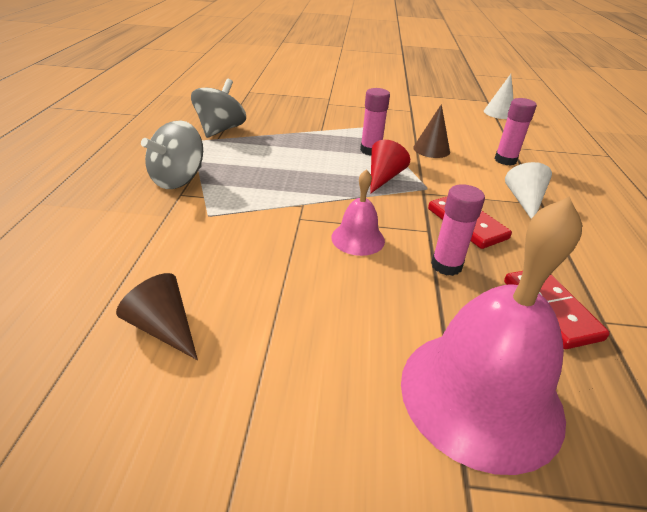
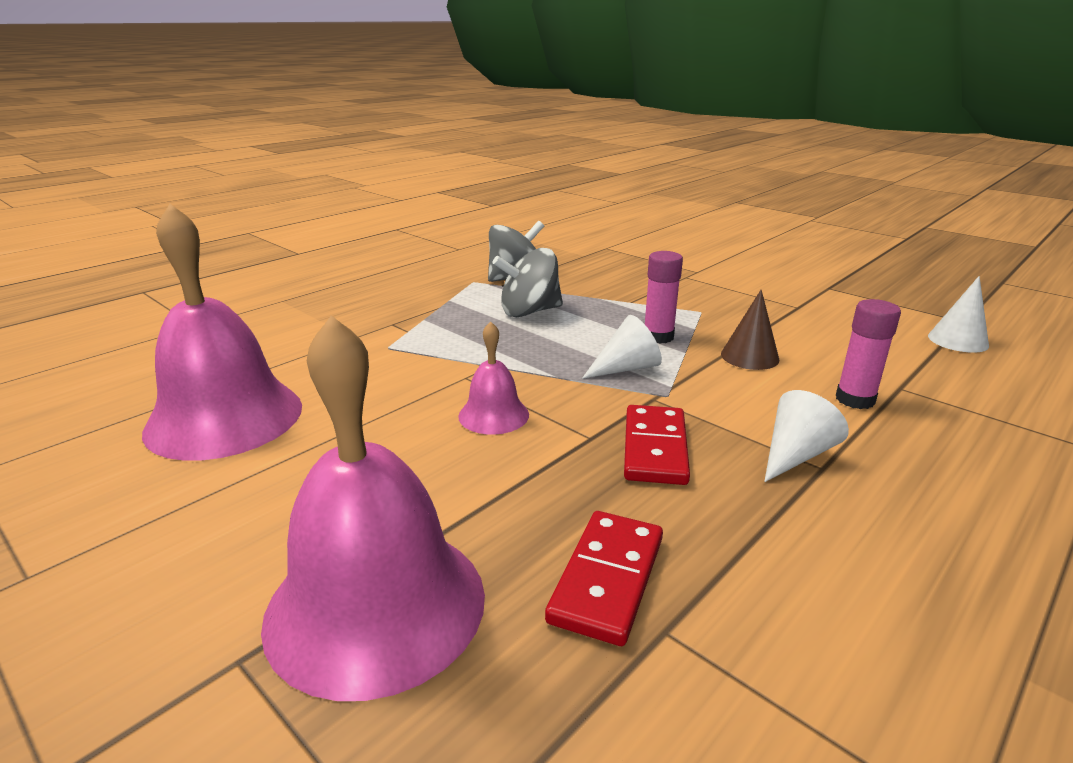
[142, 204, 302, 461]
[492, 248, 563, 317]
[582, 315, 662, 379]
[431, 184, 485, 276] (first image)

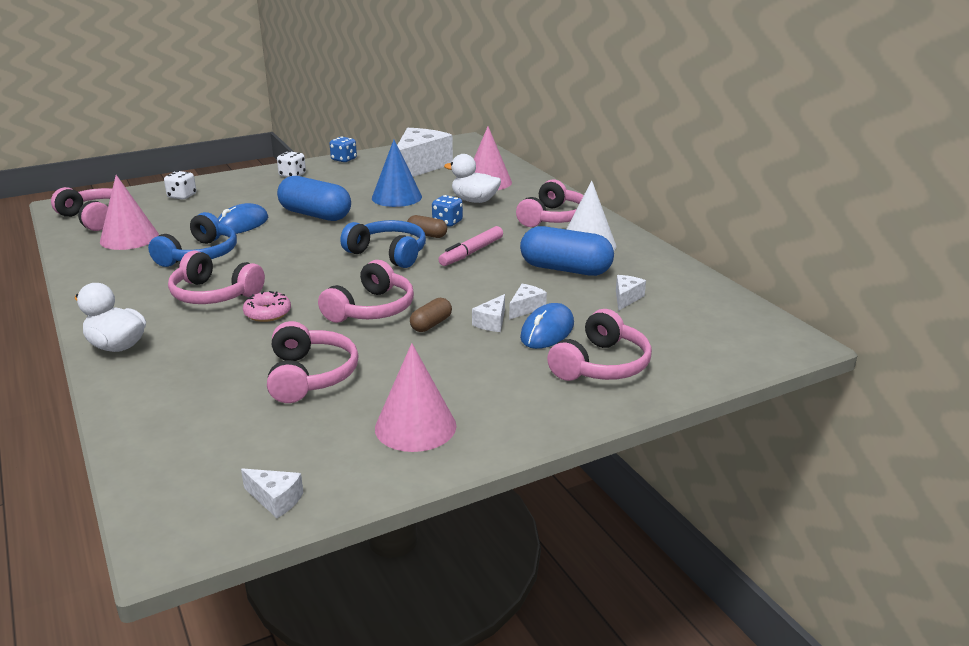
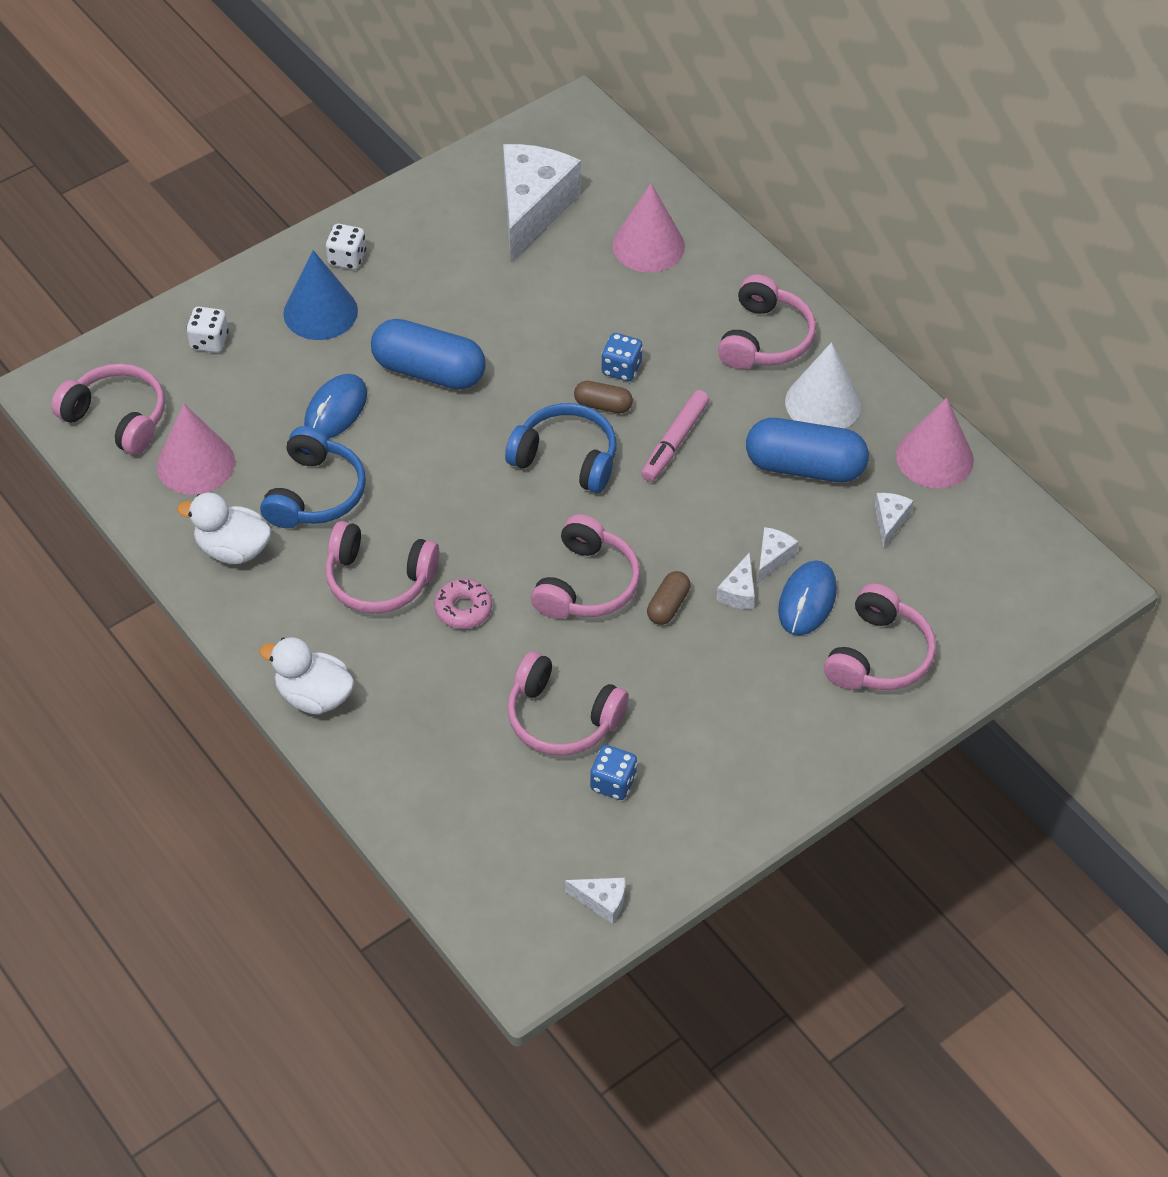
[177, 492, 272, 564]
[283, 250, 358, 340]
[507, 652, 629, 756]
[590, 745, 637, 800]
[896, 398, 974, 488]

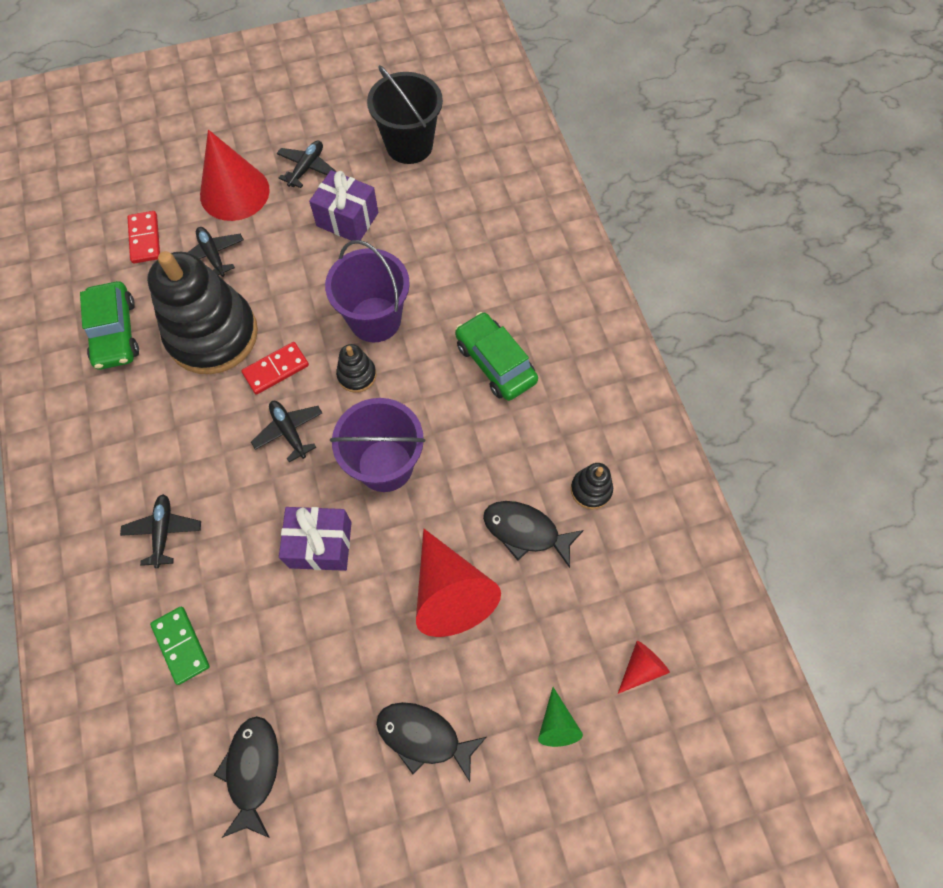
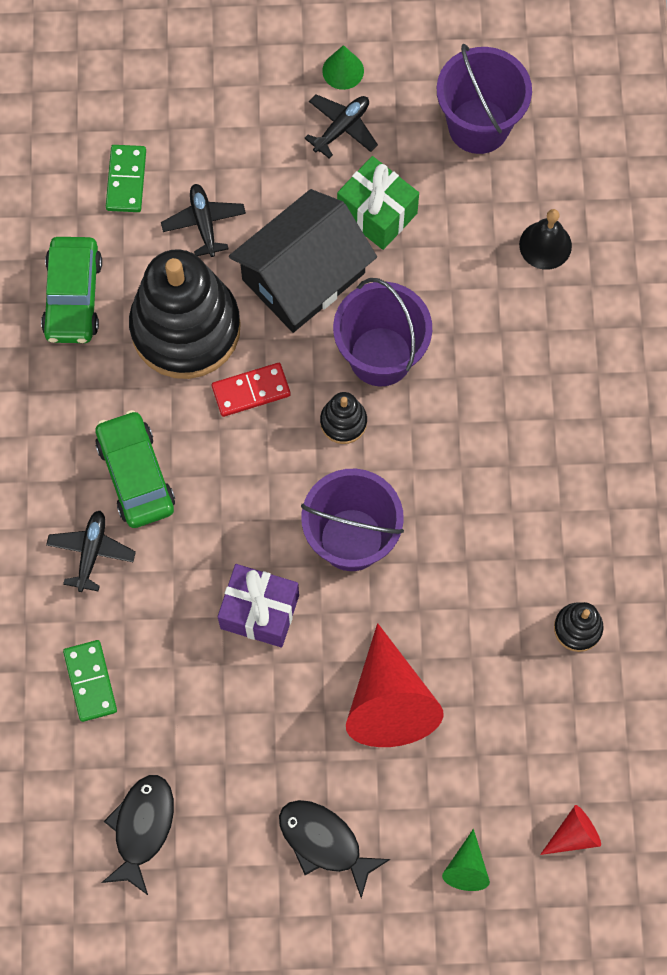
[95, 410, 175, 528]
[106, 145, 146, 212]
[229, 189, 377, 333]
[322, 45, 364, 90]
[337, 156, 419, 250]
[437, 44, 532, 154]
[519, 209, 572, 270]
[200, 130, 270, 221] (first image)
[251, 401, 322, 462] (first image)
[483, 501, 584, 568] (first image)

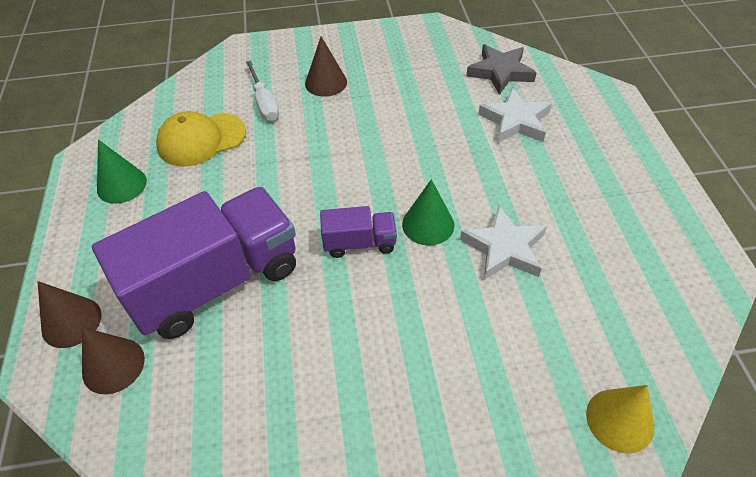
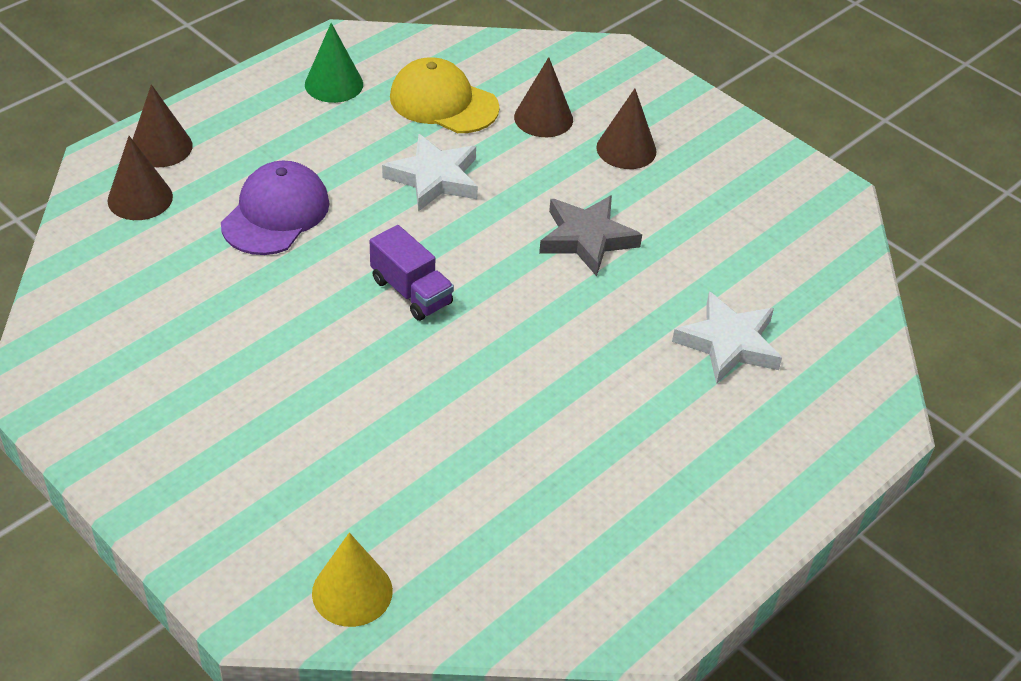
[221, 161, 330, 255]
[382, 134, 478, 212]
[514, 57, 573, 137]
[539, 195, 642, 276]
[402, 179, 454, 246] (first image)

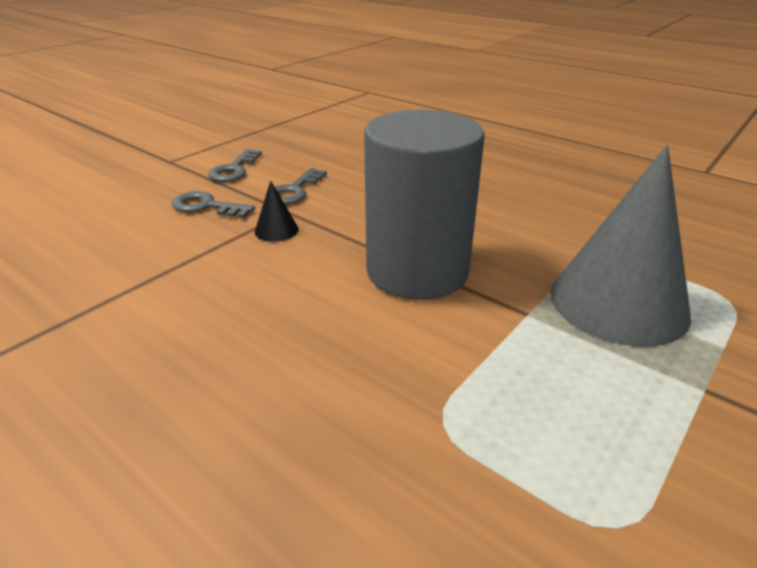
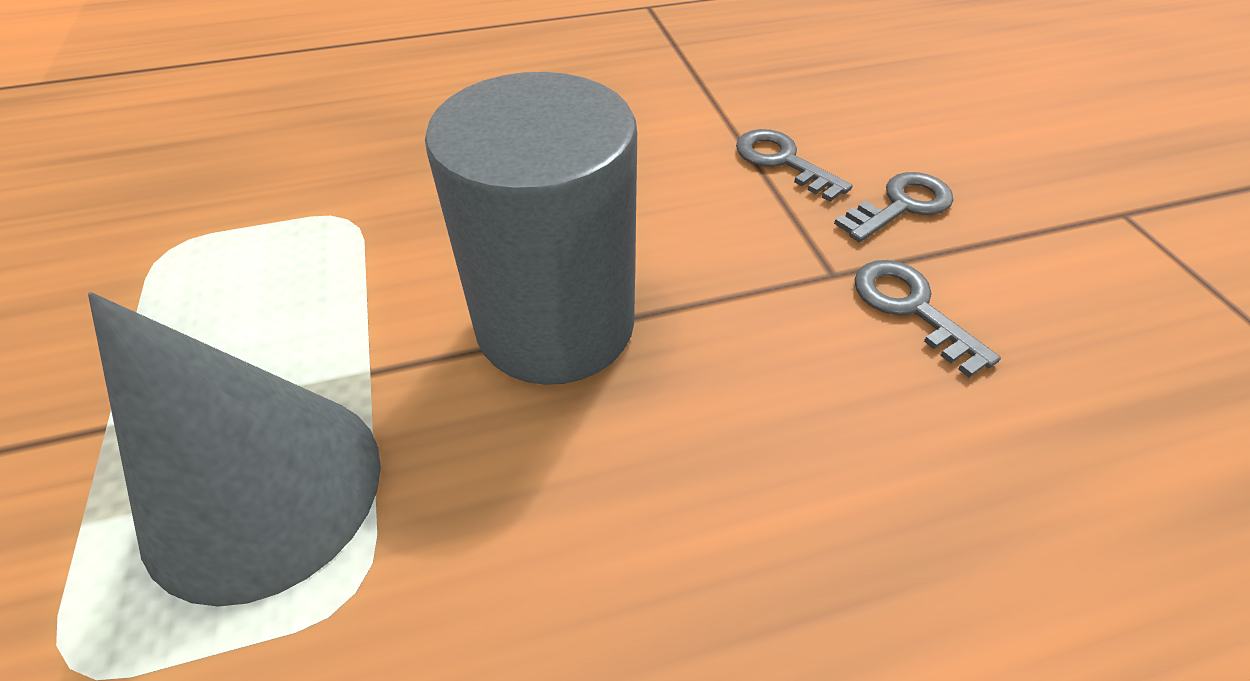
[736, 129, 853, 202]
[255, 181, 299, 242] (first image)

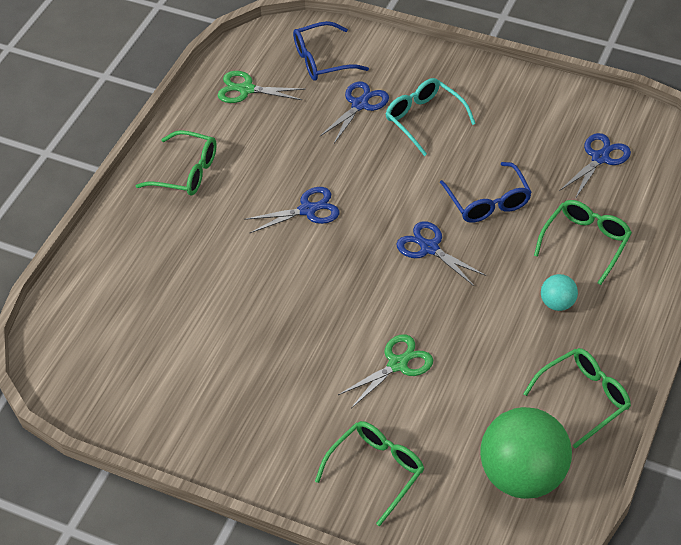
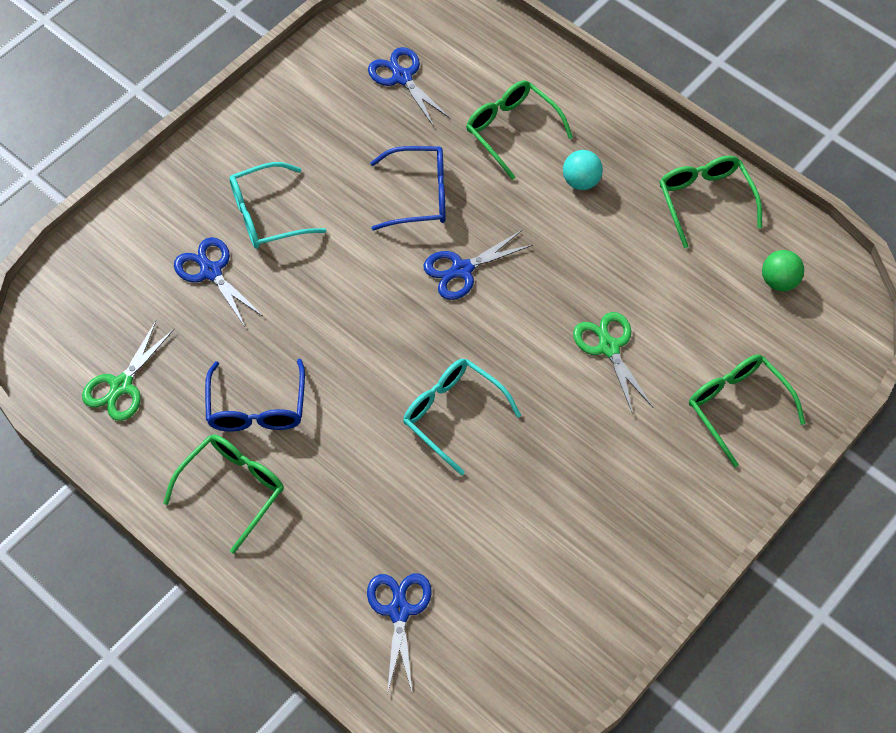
[205, 359, 305, 431]
[367, 573, 432, 694]
[403, 359, 521, 475]
[762, 250, 804, 291]

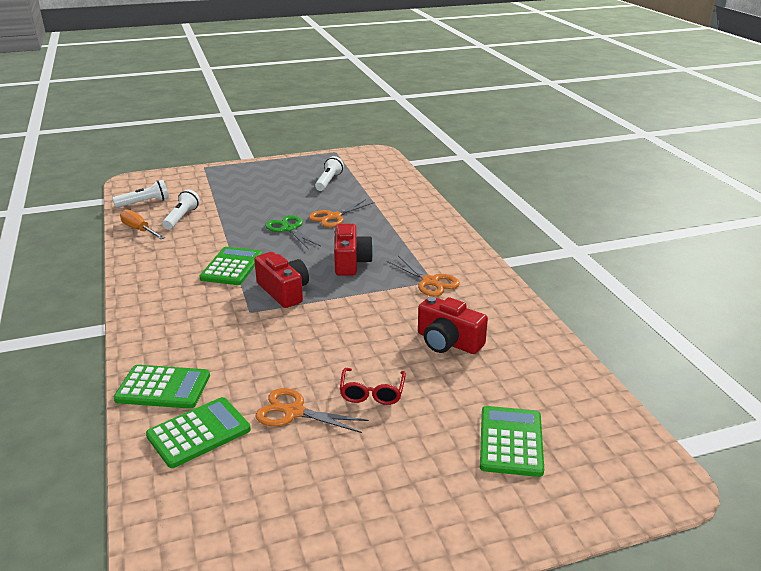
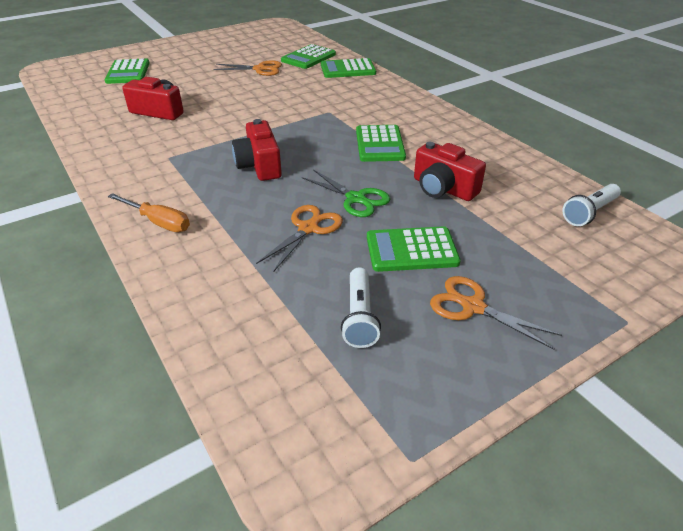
[108, 193, 190, 232]
[367, 226, 461, 272]
[414, 142, 486, 201]
[430, 276, 562, 350]
[162, 189, 200, 230] (first image)
[340, 368, 406, 405] (first image)

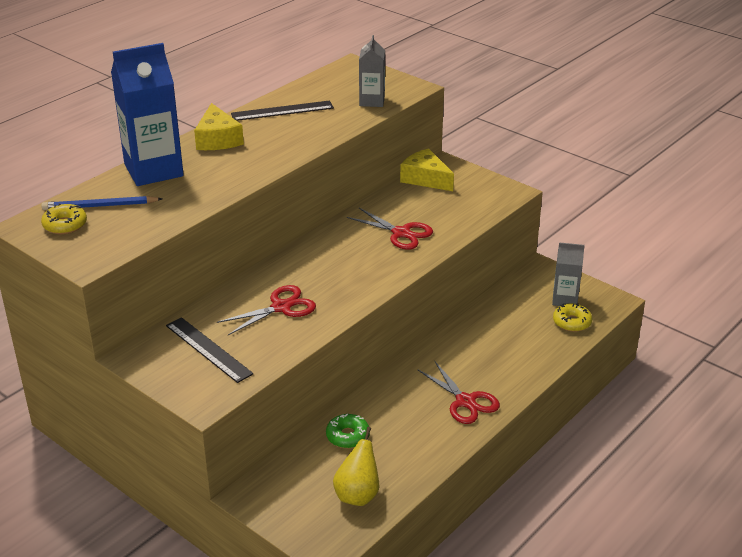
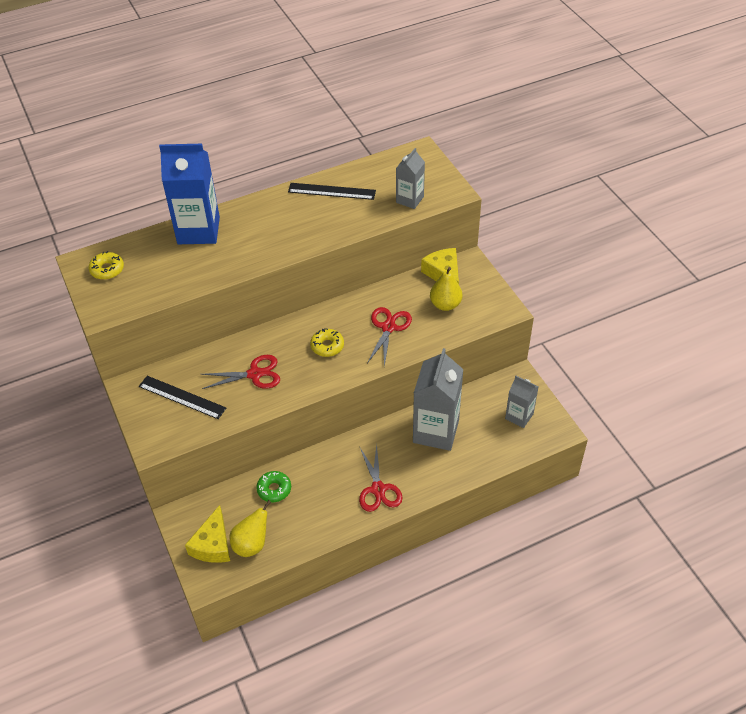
[139, 376, 226, 419]
[185, 505, 230, 563]
[310, 328, 344, 357]
[367, 307, 412, 367]
[413, 348, 464, 451]
[430, 267, 463, 311]
[41, 196, 162, 210] (first image)

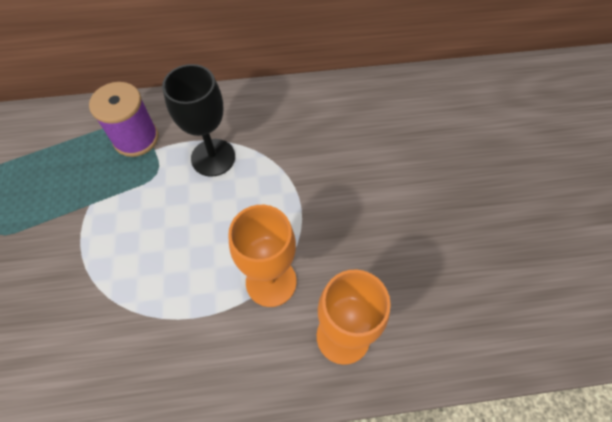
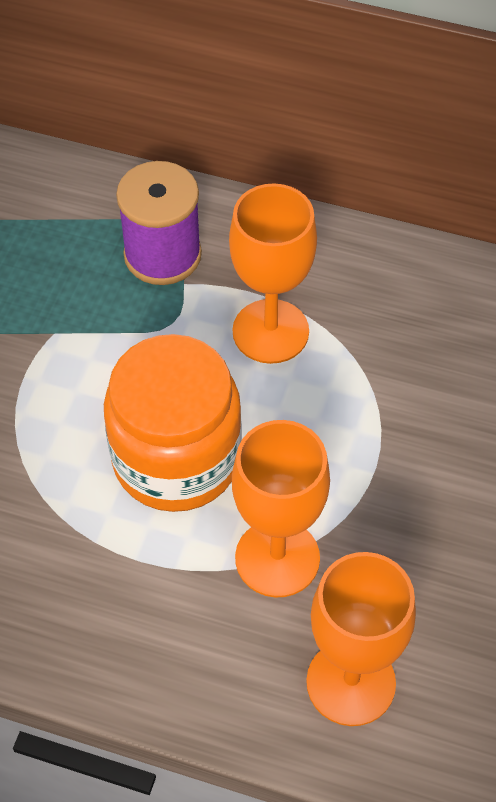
[104, 334, 242, 512]
[229, 183, 317, 364]

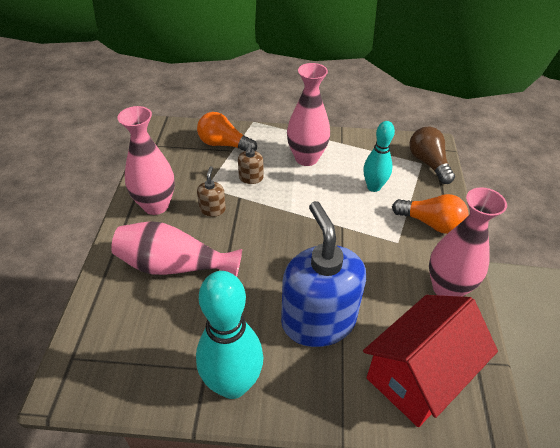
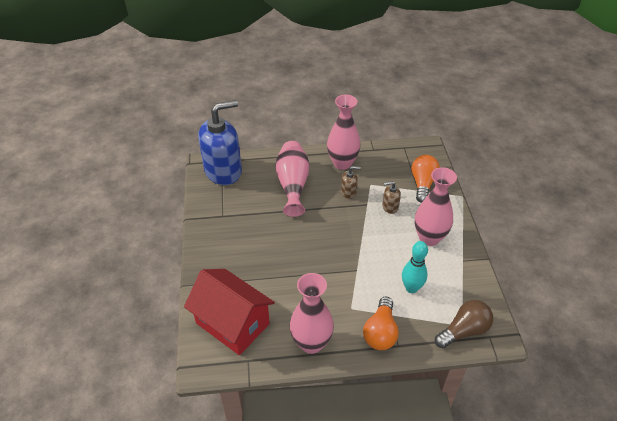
[198, 100, 242, 185]
[196, 271, 263, 399] (first image)

